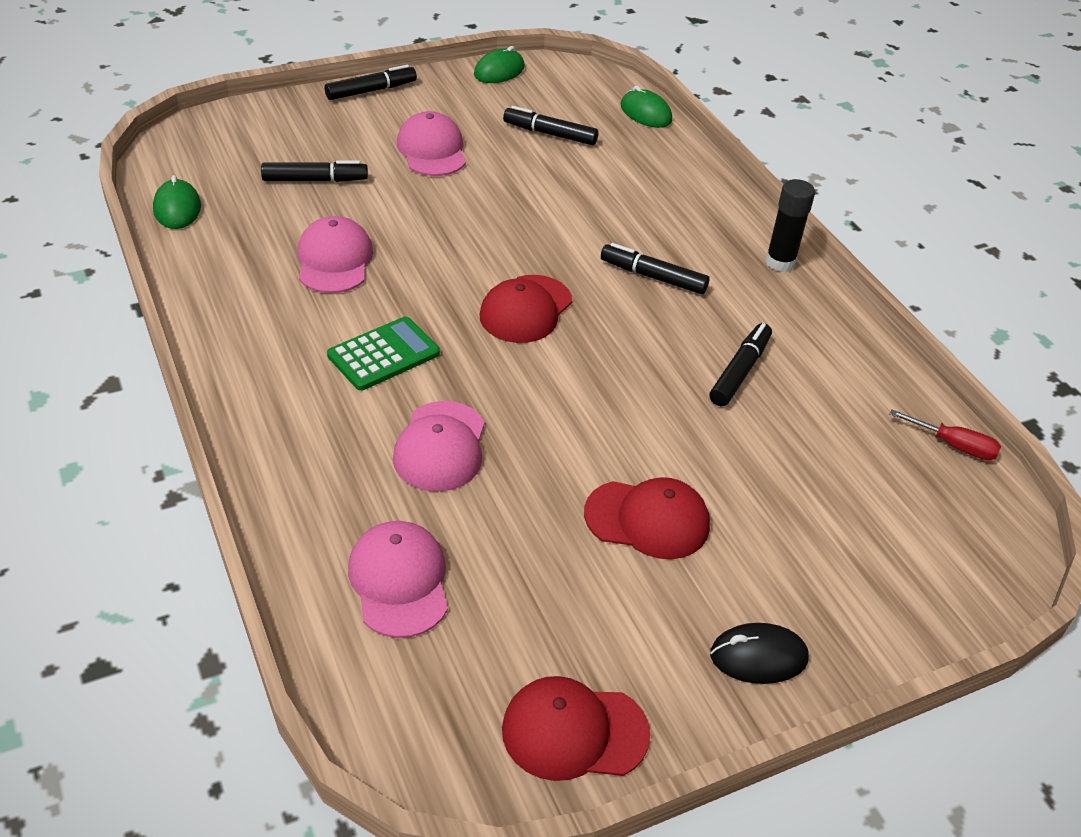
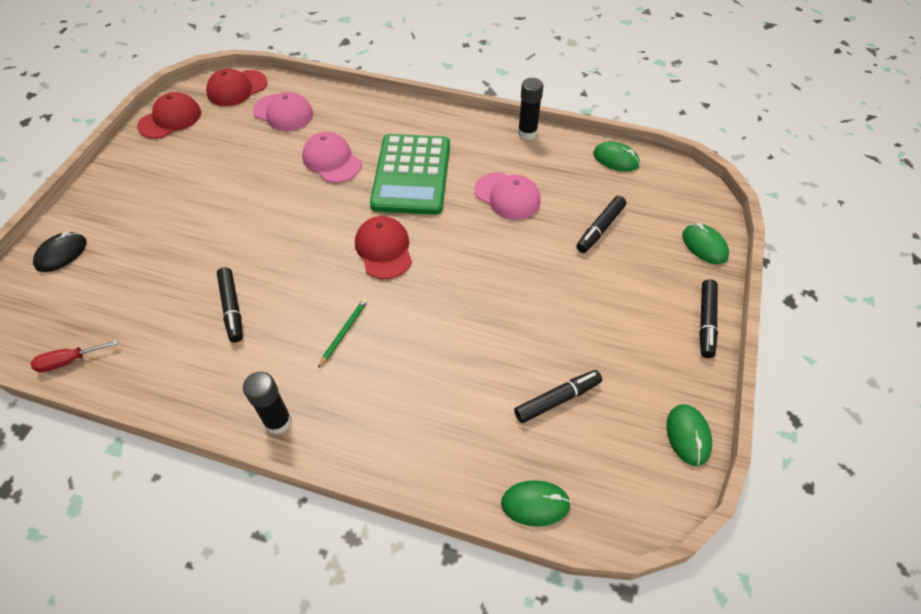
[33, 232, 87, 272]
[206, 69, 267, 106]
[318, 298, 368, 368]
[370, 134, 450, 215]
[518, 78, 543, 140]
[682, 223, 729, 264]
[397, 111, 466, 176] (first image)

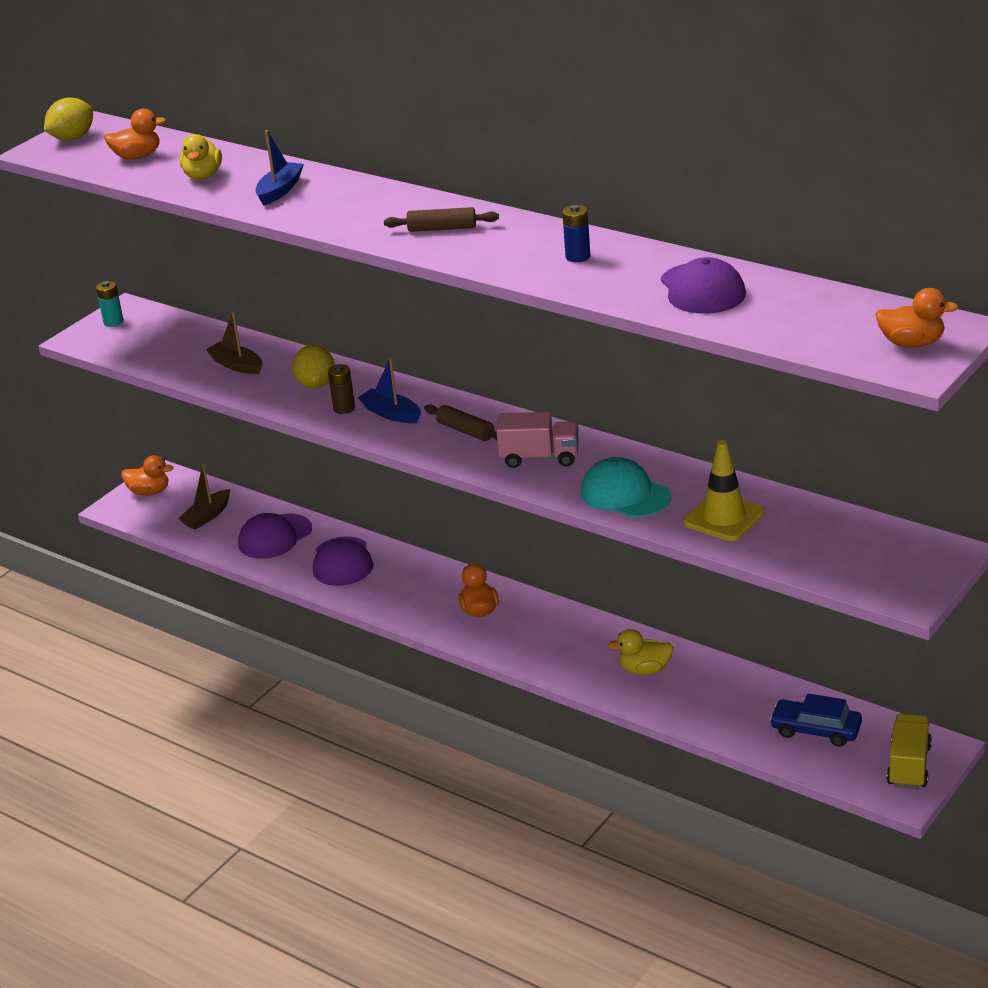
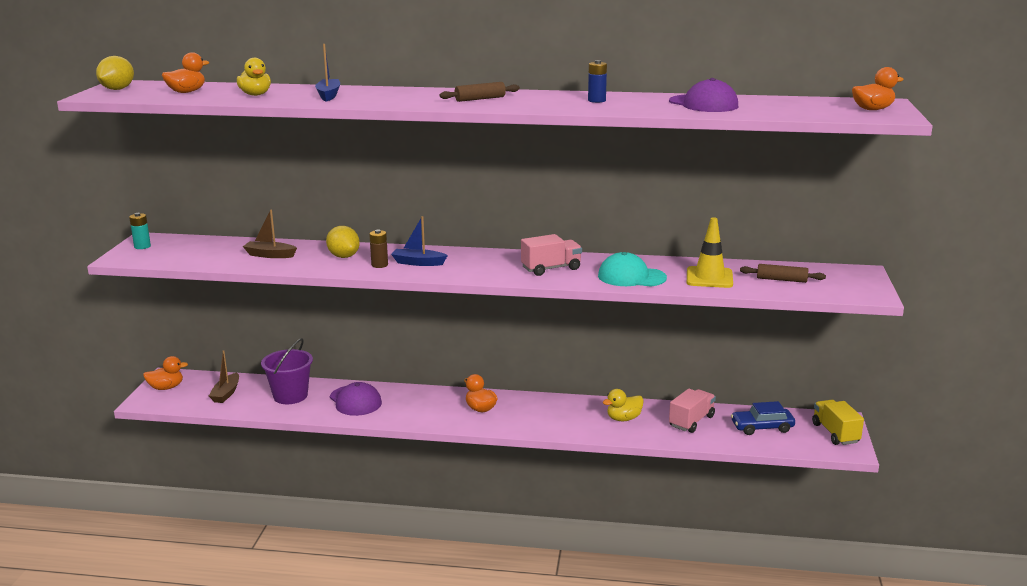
[261, 338, 313, 404]
[669, 389, 716, 433]
[740, 264, 826, 283]

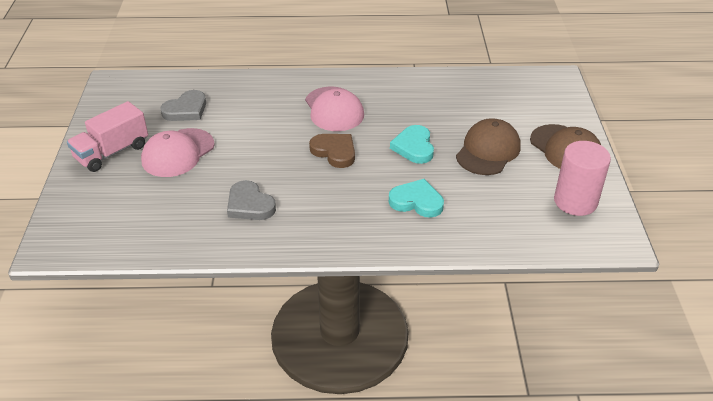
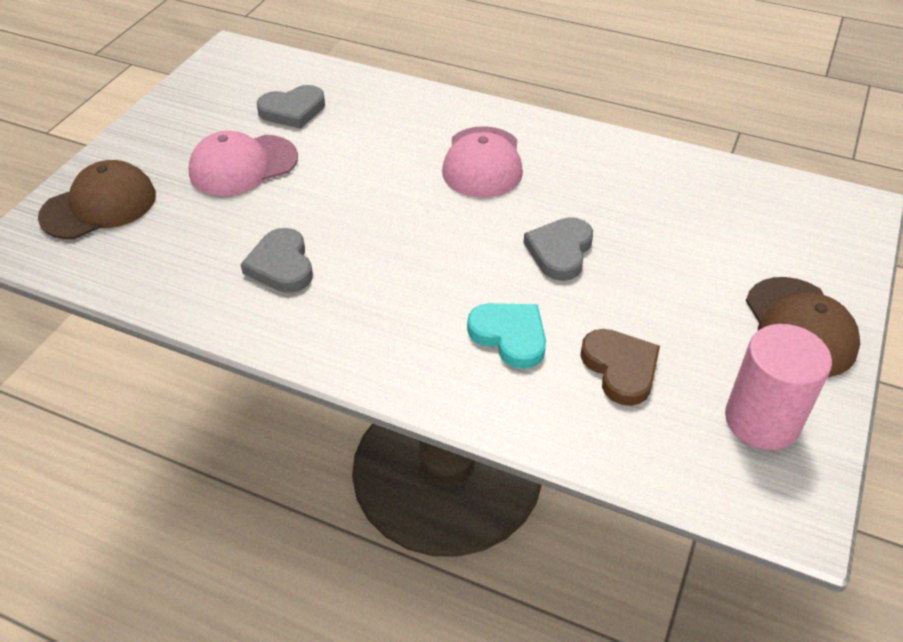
[38, 160, 156, 239]
[524, 217, 593, 281]
[580, 329, 660, 406]
[67, 101, 148, 172] (first image)

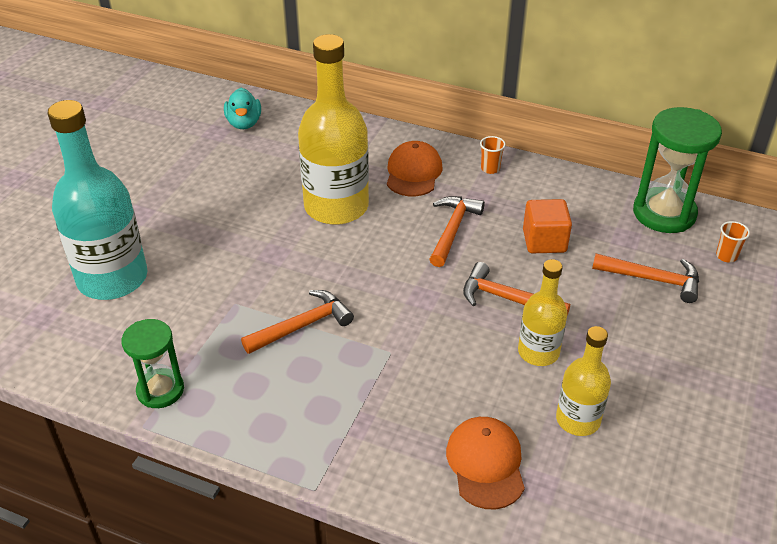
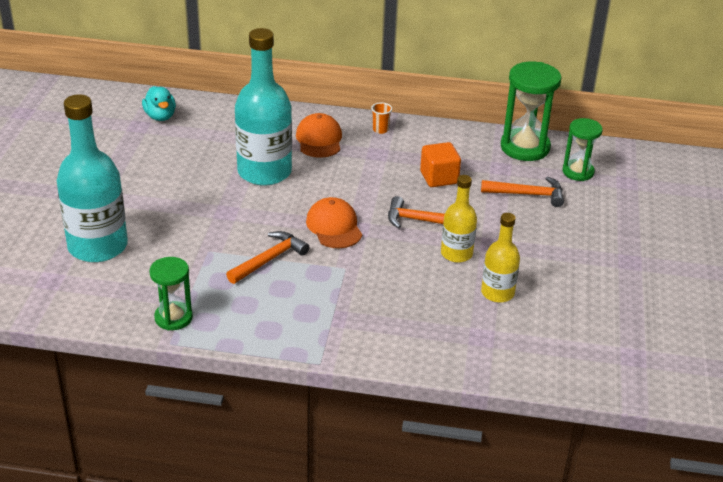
[235, 28, 292, 186]
[306, 197, 362, 249]
[562, 118, 603, 181]
[429, 196, 485, 267] (first image)

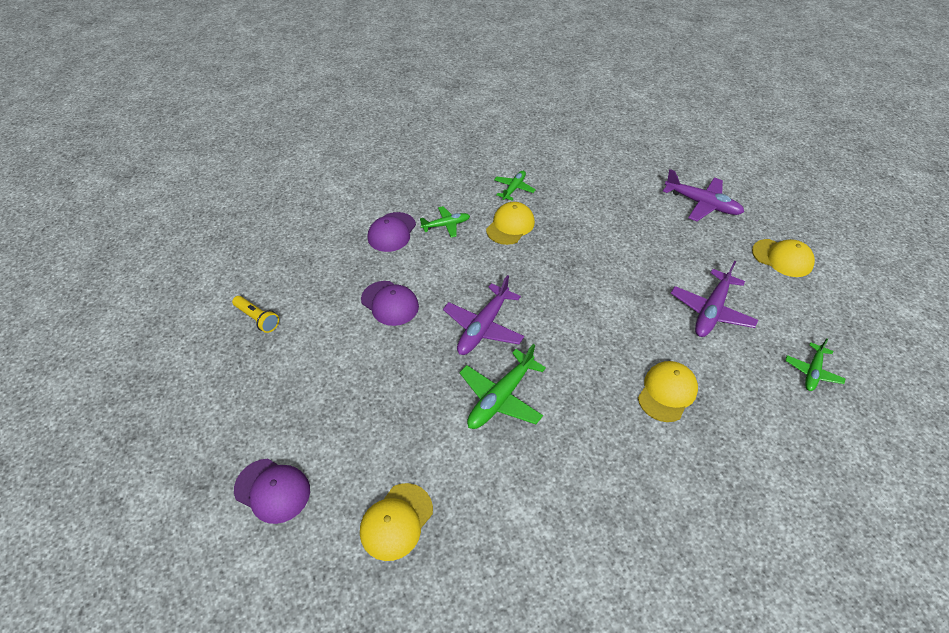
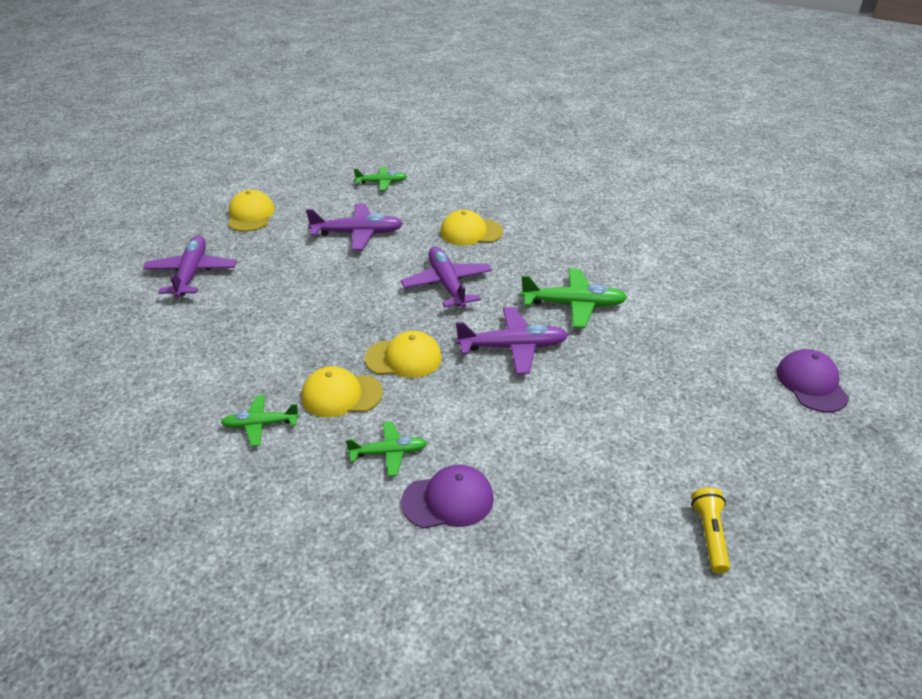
[346, 421, 427, 476]
[365, 331, 442, 378]
[401, 247, 492, 308]
[361, 281, 419, 326] (first image)

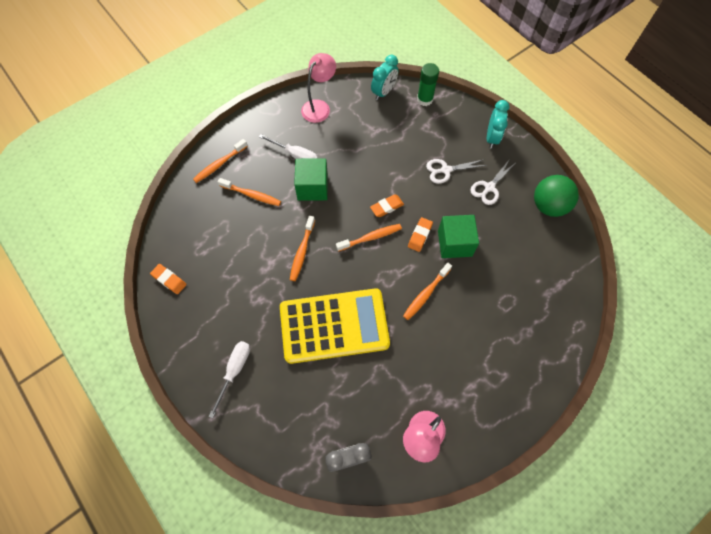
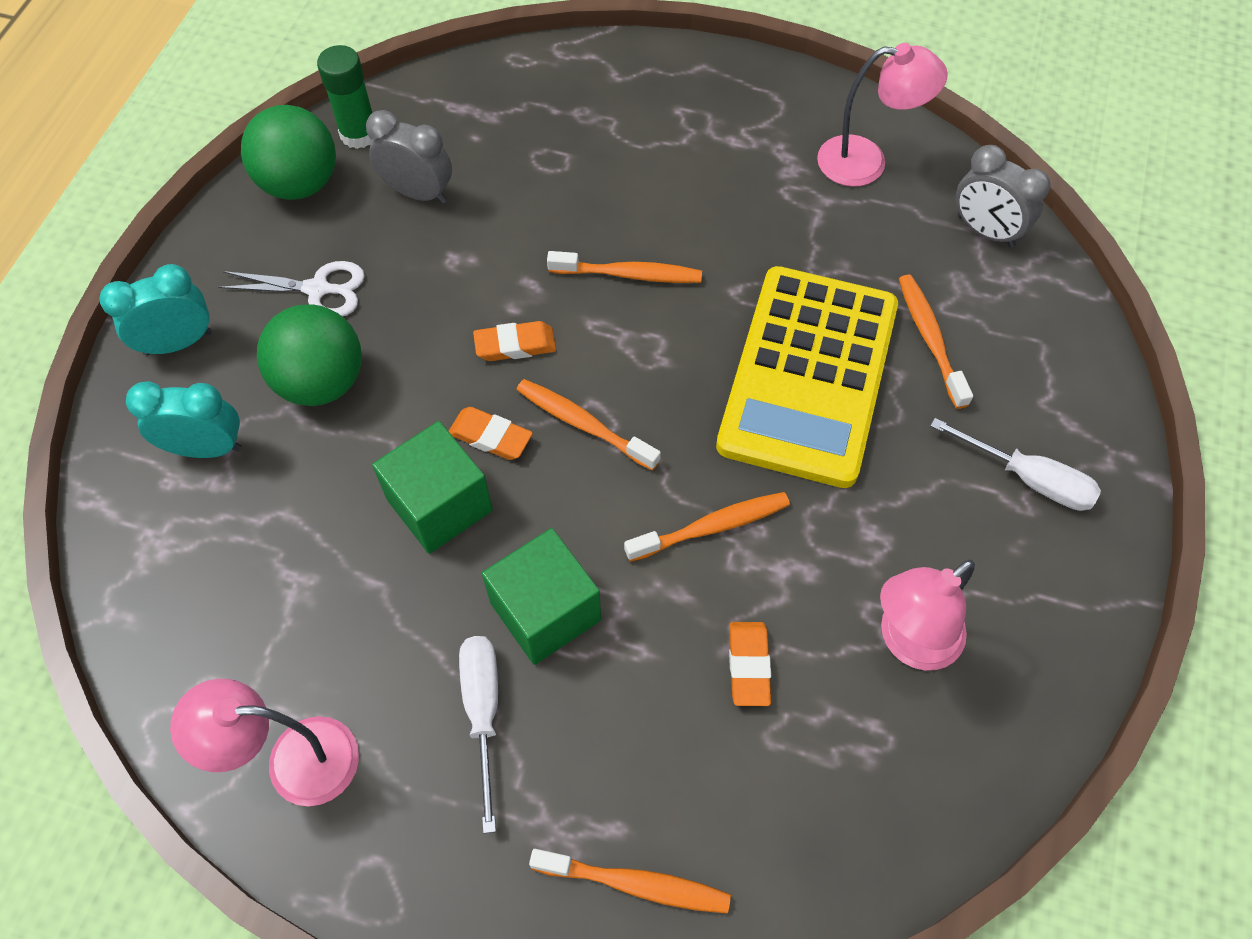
[126, 381, 242, 458]
[257, 304, 362, 406]
[317, 45, 373, 149]
[366, 110, 452, 204]
[372, 421, 493, 554]
[716, 266, 898, 488]
[729, 622, 771, 706]
[880, 560, 975, 670]
[899, 275, 973, 409]
[930, 418, 1101, 511]

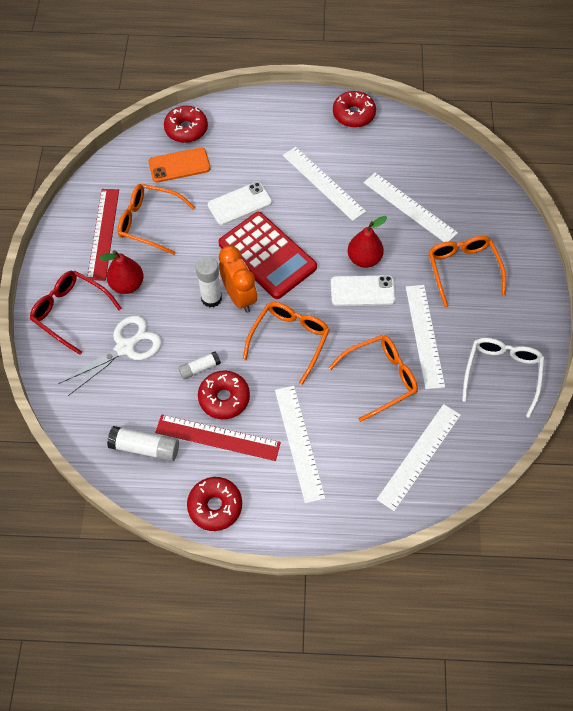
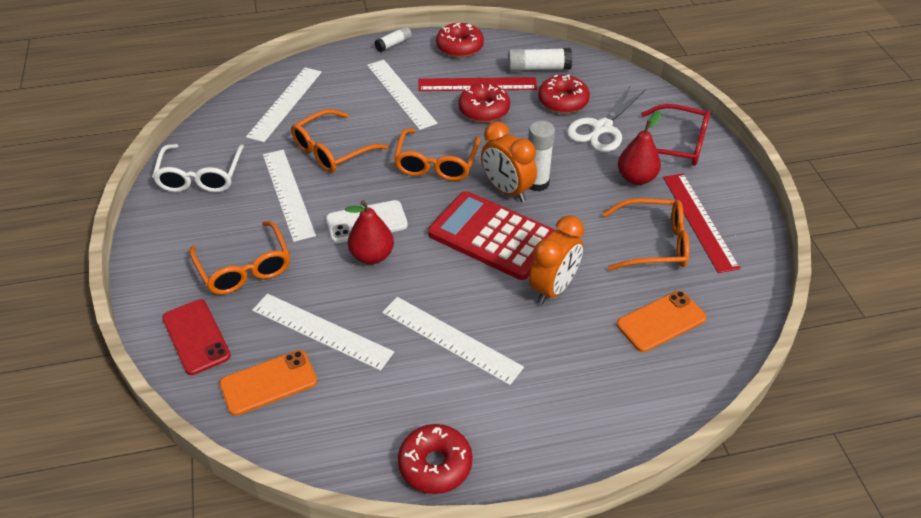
[162, 299, 231, 375]
[219, 350, 317, 416]
[374, 26, 412, 52]
[529, 215, 584, 304]
[538, 74, 590, 114]

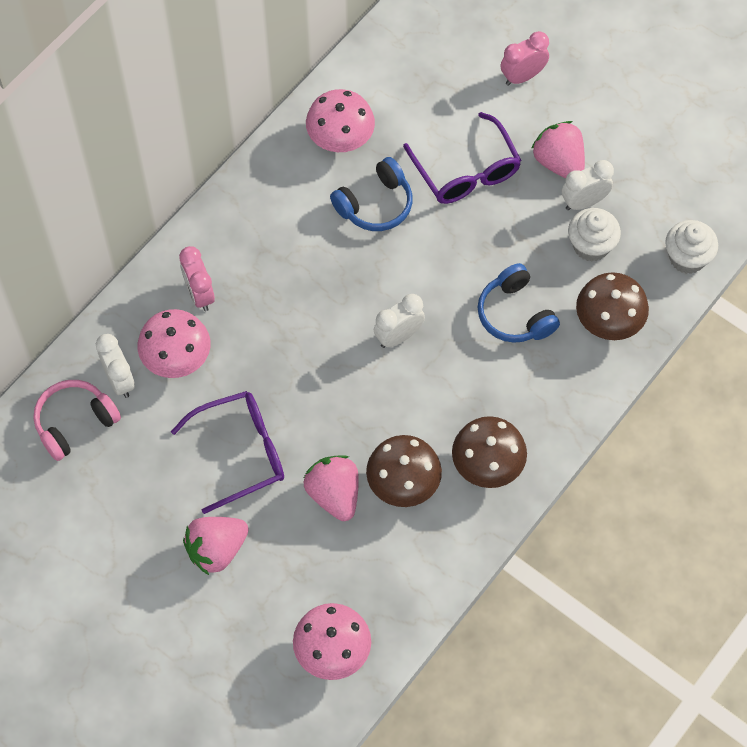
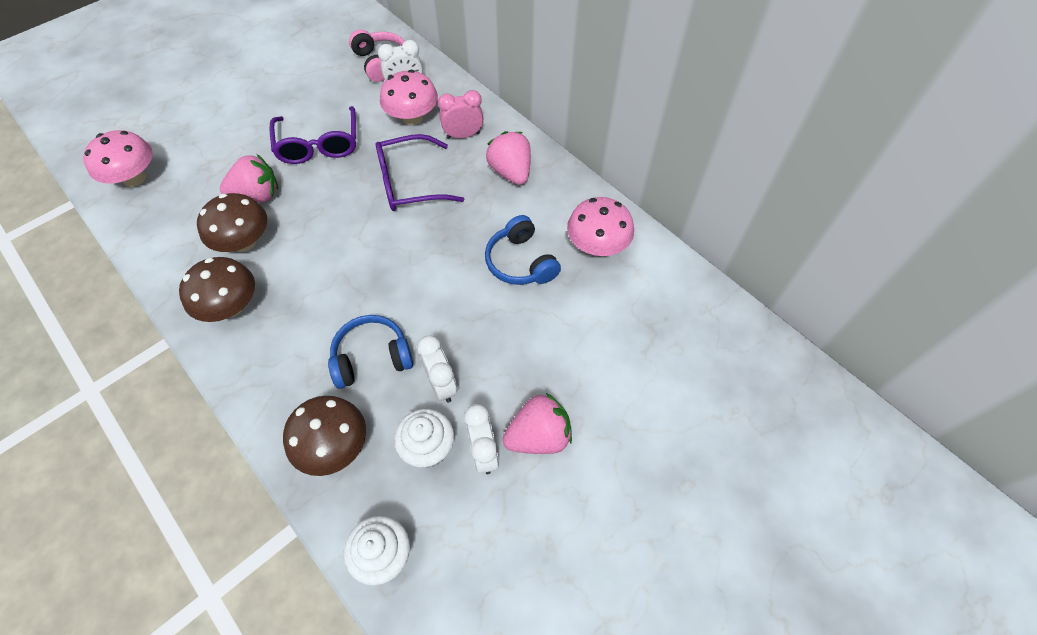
[376, 134, 464, 211]
[417, 336, 458, 403]
[486, 131, 531, 185]
[501, 31, 549, 86] (first image)

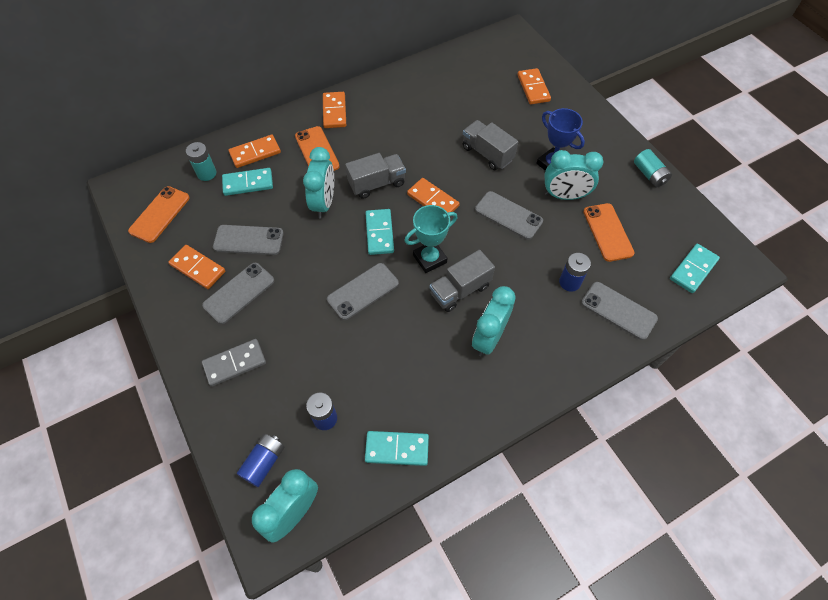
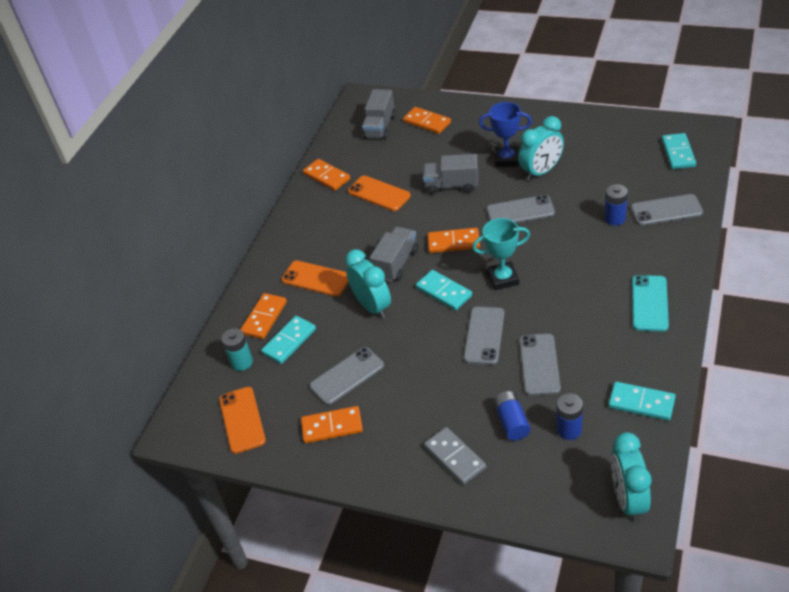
[303, 159, 350, 191]
[348, 175, 411, 211]
[362, 89, 396, 140]
[424, 427, 486, 485]
[472, 218, 530, 290]
[493, 391, 531, 441]
[519, 334, 561, 396]
[608, 382, 676, 421]
[632, 275, 669, 331]
[472, 286, 515, 357] (first image)
[634, 149, 672, 187] (first image)

